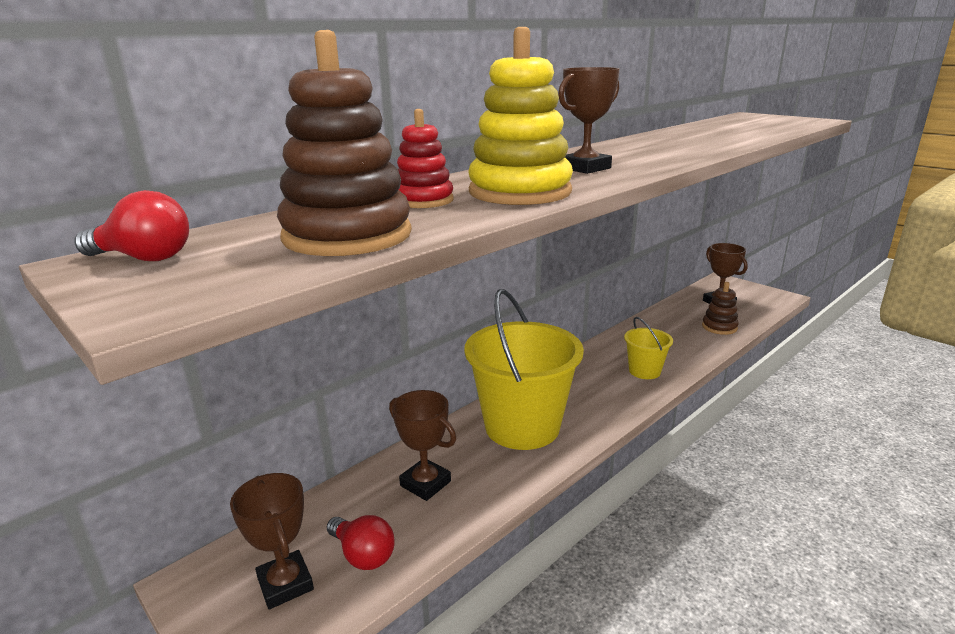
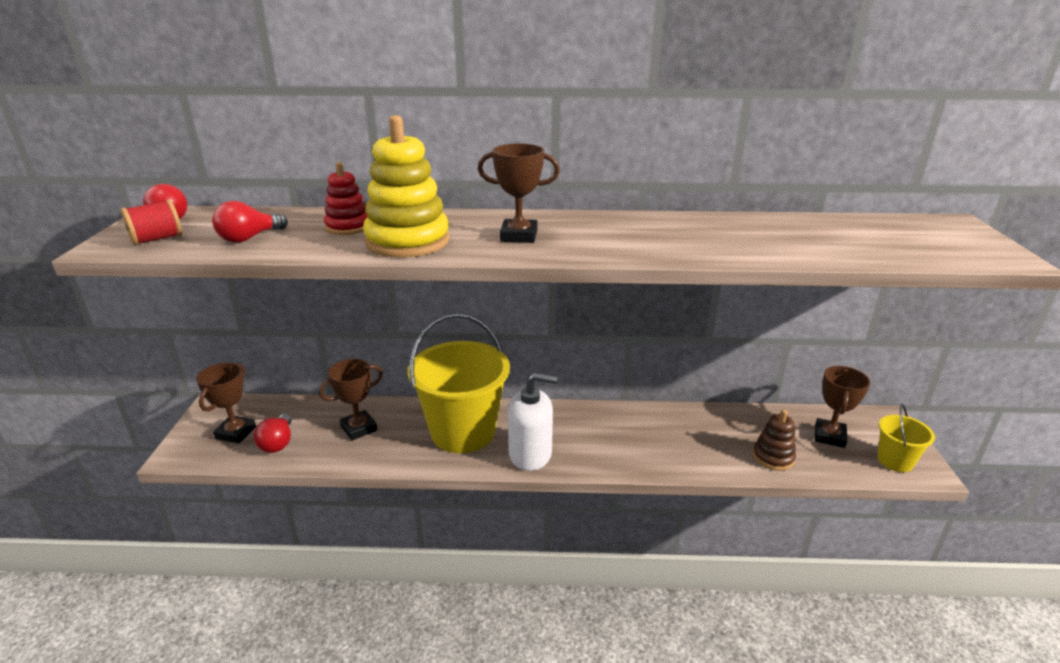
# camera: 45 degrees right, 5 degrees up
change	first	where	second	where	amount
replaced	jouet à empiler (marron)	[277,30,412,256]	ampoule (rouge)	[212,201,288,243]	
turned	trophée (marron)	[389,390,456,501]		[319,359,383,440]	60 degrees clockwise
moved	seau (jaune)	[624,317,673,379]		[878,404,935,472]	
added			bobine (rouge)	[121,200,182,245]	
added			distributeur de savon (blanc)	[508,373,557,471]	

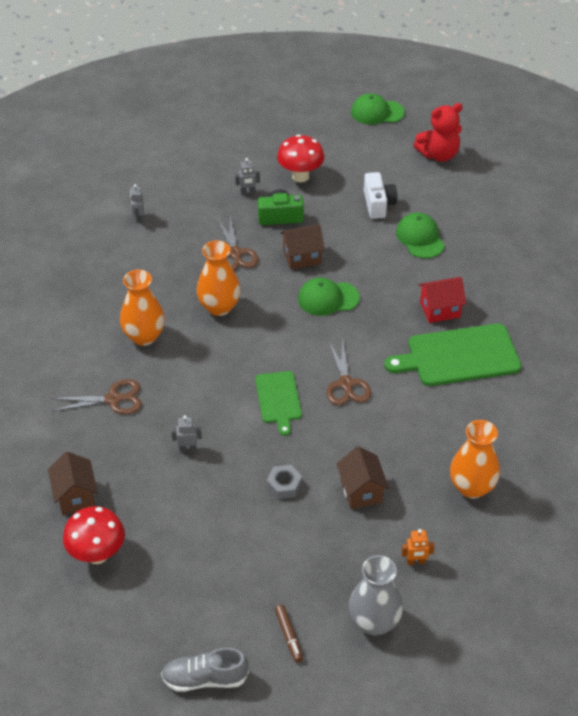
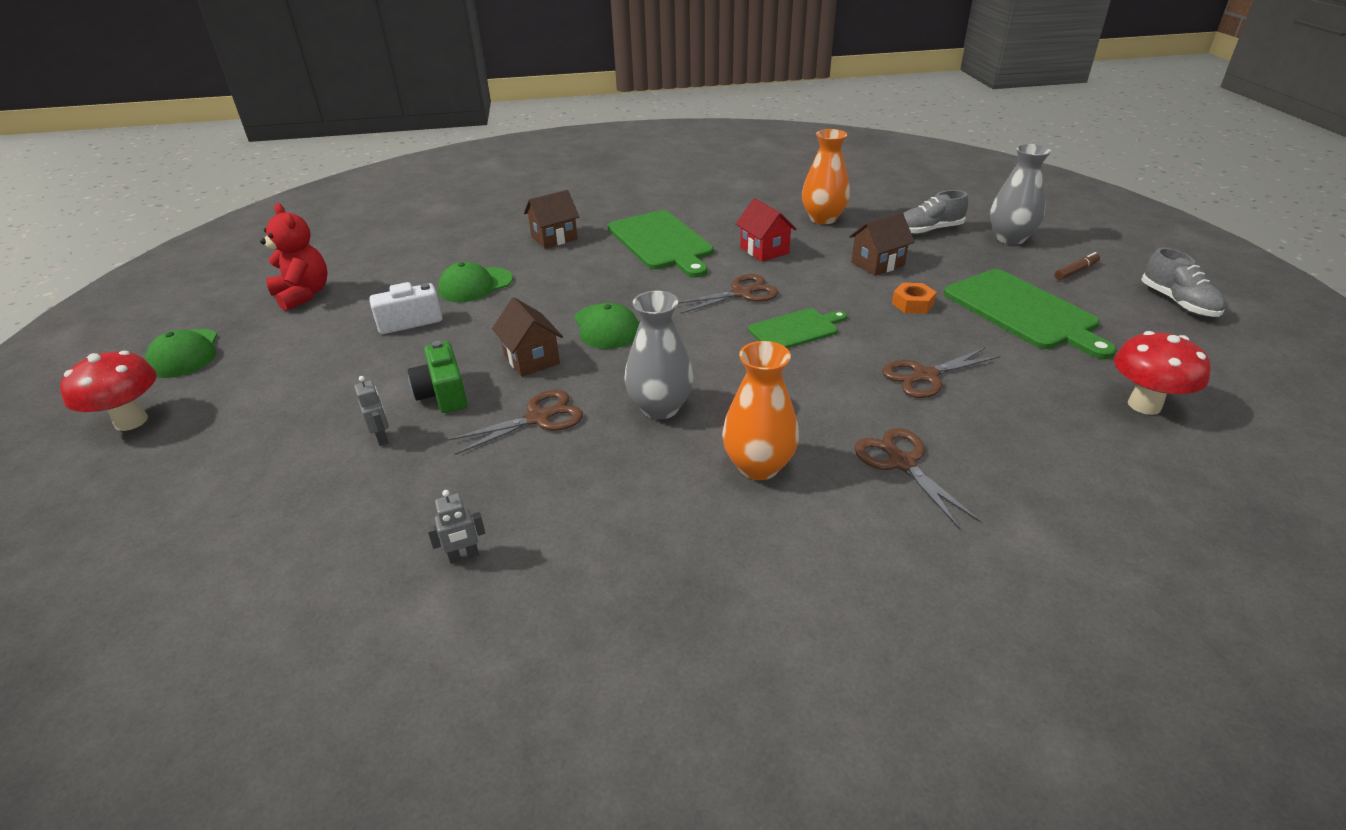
# camera: 105 degrees left, 10 degrees down
change	first	where	second	where	amount
moved	maison (marron)	[48,452,98,515]		[524,190,579,249]	
replaced	robot (gris)	[171,415,202,452]	ciseaux (marron)	[882,348,1000,398]	
recoloured	vase (orange)	[197,240,241,316]	vase (gris)	[624,291,694,420]	
recoloured	écrou (gris)	[267,465,302,499]	écrou (orange)	[892,283,937,314]	
moved	champignon (rouge)	[277,134,325,182]		[60,351,157,431]	
replaced	robot (orange)	[402,529,435,565]	chaussure (gris)	[903,190,968,235]	
moved	maison (rouge)	[418,277,466,323]		[736,198,796,262]	
added			planche à découper (vert)	[944,269,1116,359]	

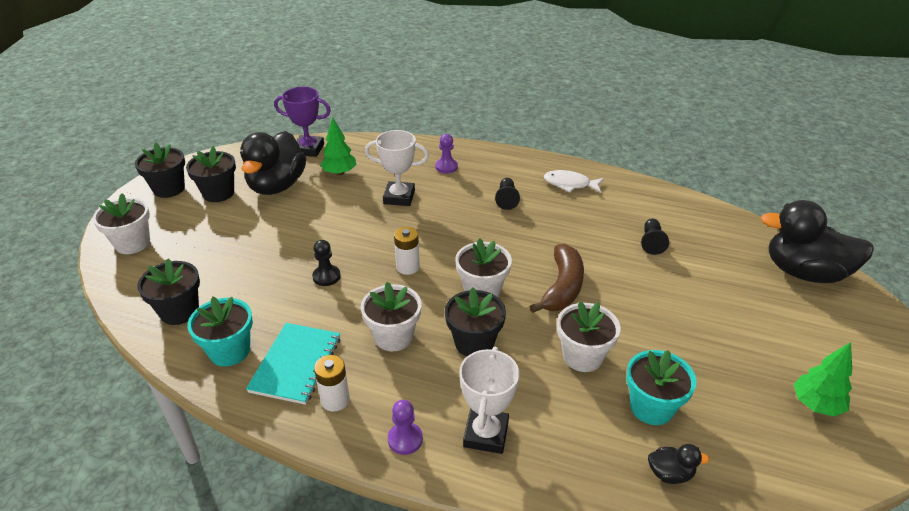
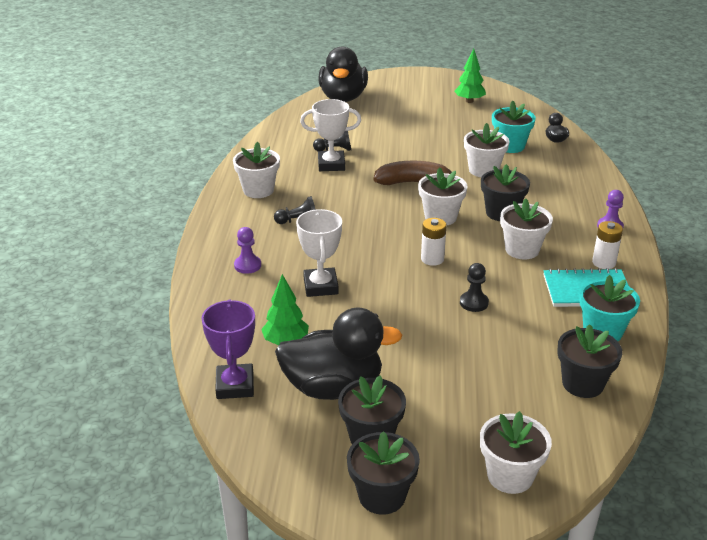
# camera: 105 degrees left, 5 degrees down
change	first	where	second	where	amount
moved	trophée (blanc)	[459,347,519,454]		[300,99,361,171]	
replaced	poisson (blanc)	[544,170,604,193]	pot de fleurs (blanc)	[233,142,280,198]	

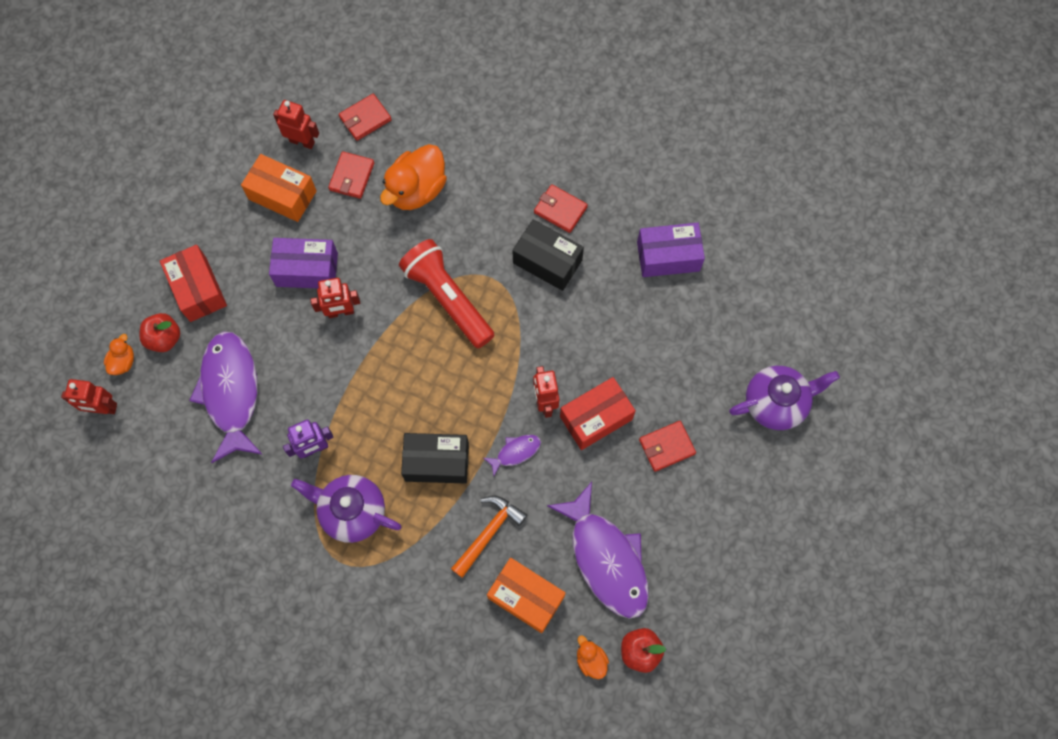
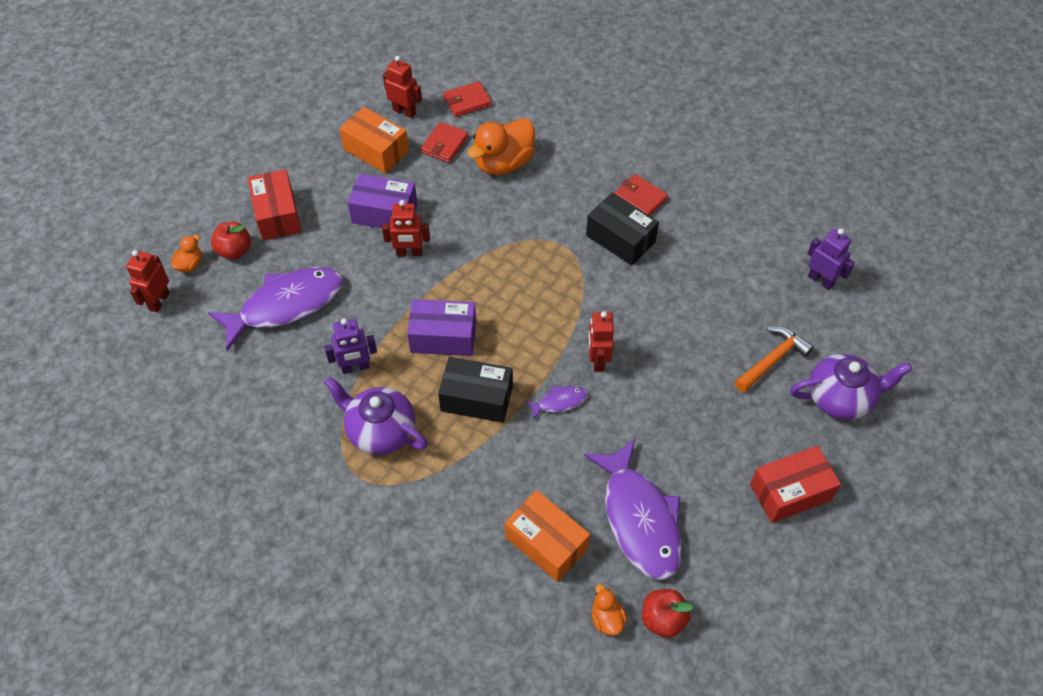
# camera: 10 degrees right, 15 degrees down
change	first	where	second	where	amount
turned	robot (rouge)	[61,379,117,414]		[126,250,170,313]	90 degrees clockwise
turned	poisson (violet)	[189,331,263,463]		[208,267,343,351]	60 degrees clockwise
removed	lampe de poche (rouge)	[399,239,494,348]			
moved	marteau (orange)	[451,496,527,578]		[734,326,814,393]	
moved	boîte (rouge)	[560,377,636,450]		[750,446,841,523]	
moved	boîte (violet)	[637,223,705,277]		[407,299,476,356]	
removed	portefeuille (rouge)	[639,421,696,472]			
added			robot (violet)	[807,229,855,290]	

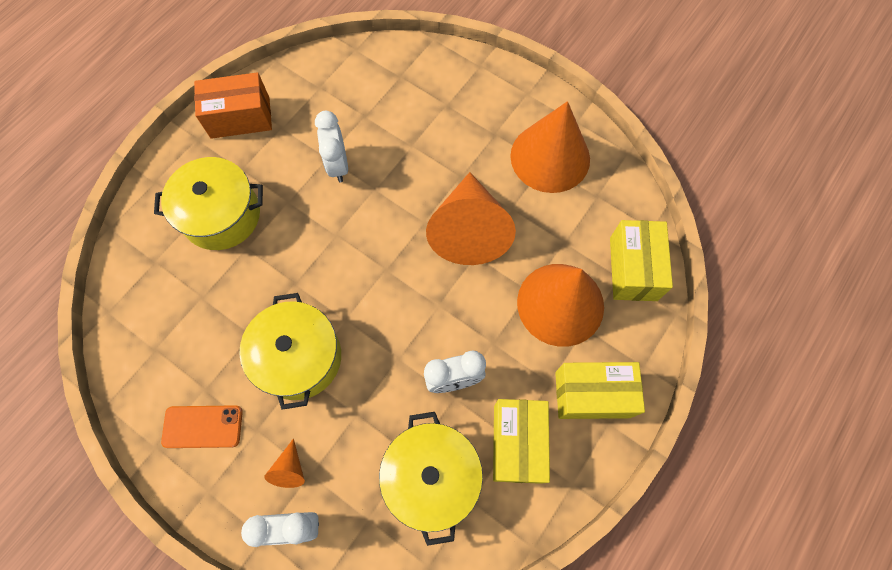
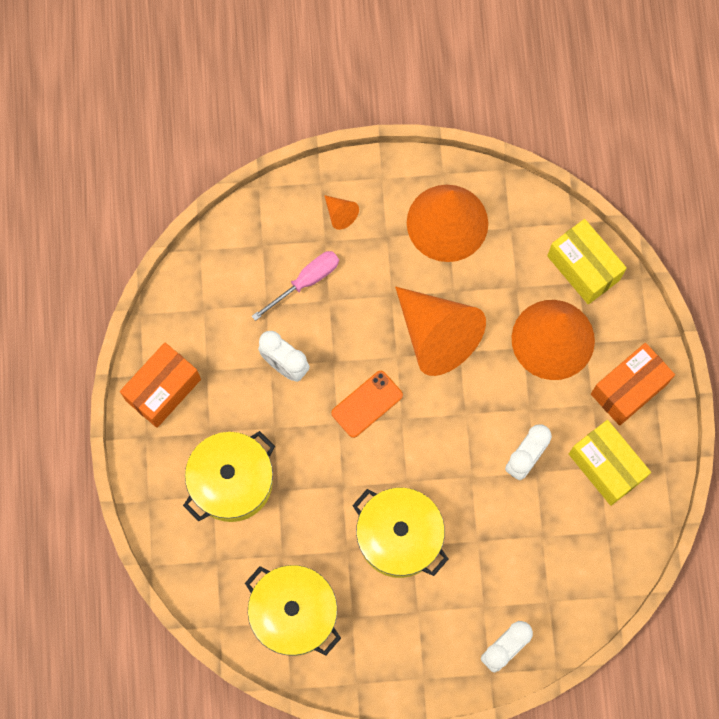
# camera: 40 degrees left, 5 degrees up
change	first	where	second	where	amount
moved	téléphone (orange)	[161,405,243,448]		[331,371,403,438]	
moved	cône (orange)	[264,438,305,488]		[324,195,359,230]	
moved	marmite (jaune)	[379,412,483,546]		[245,565,341,656]	
recoloured	boîte (jaune)	[555,362,645,419]	boîte (orange)	[591,343,675,426]	
added			tournevis (rose)	[252,251,339,321]	

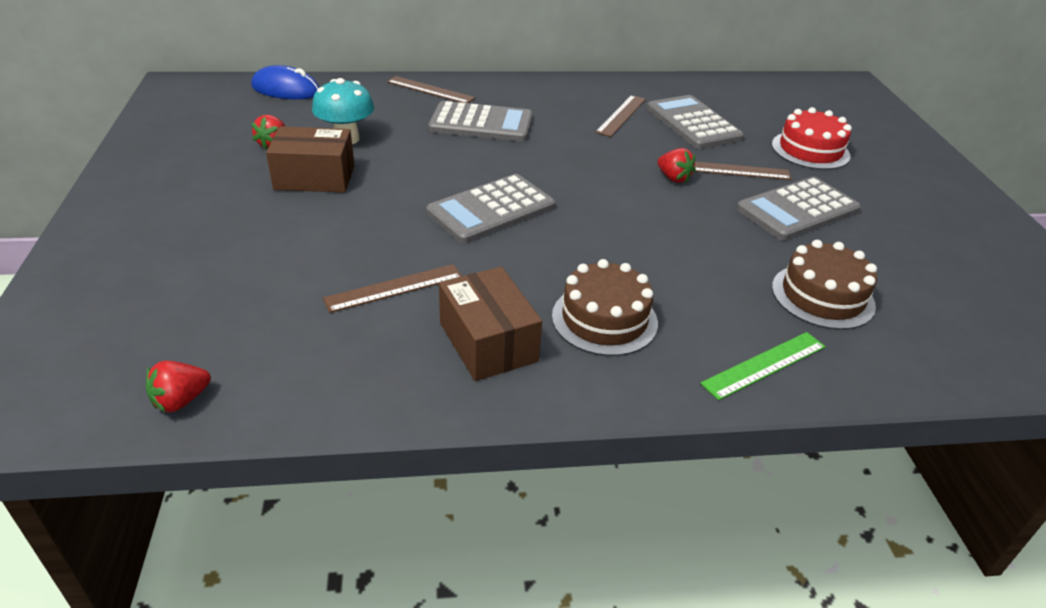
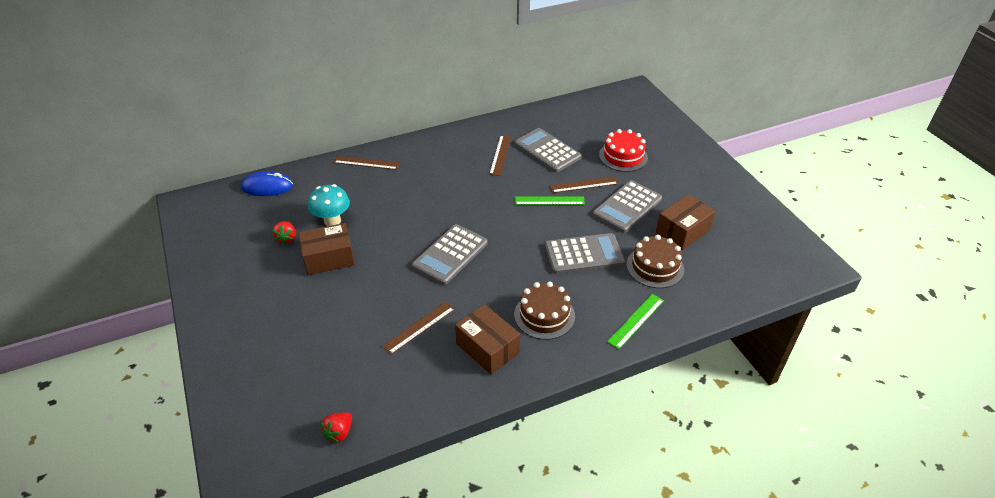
# camera: 15 degrees left, 5 degrees up
change	first	where	second	where	amount
moved	calculatrice (gris)	[428,101,533,142]		[545,233,625,274]	
replaced	fraise (rouge)	[658,148,696,183]	règle (vert)	[515,197,585,205]	
added			boîte (marron)	[656,194,716,250]	

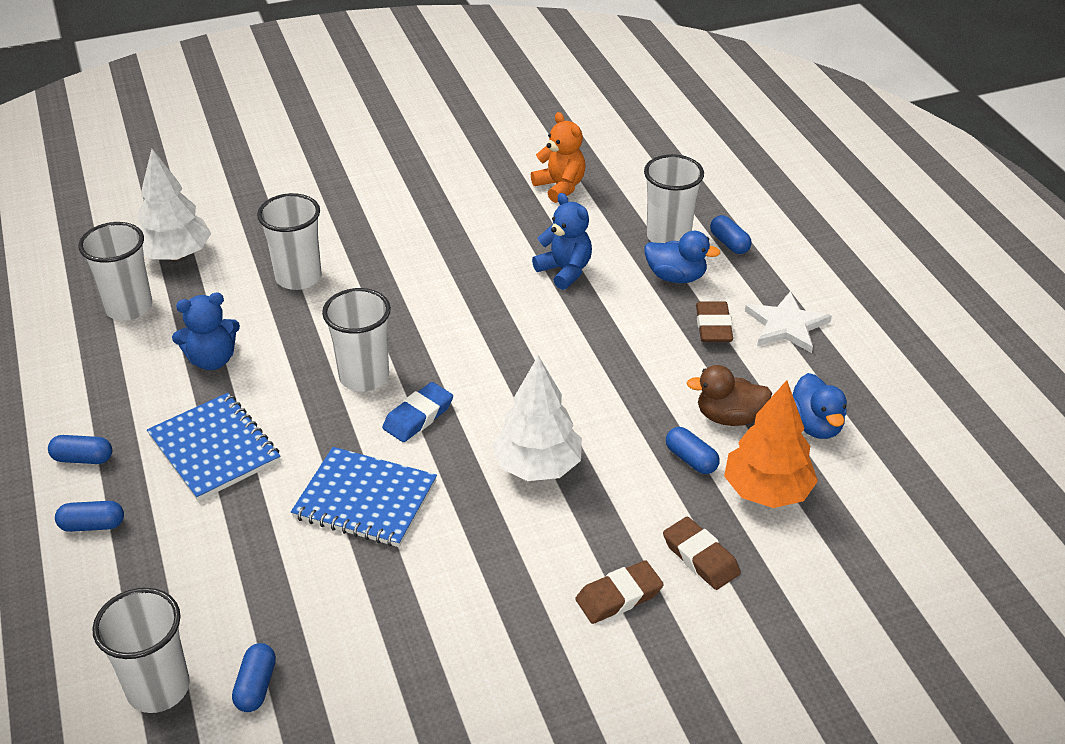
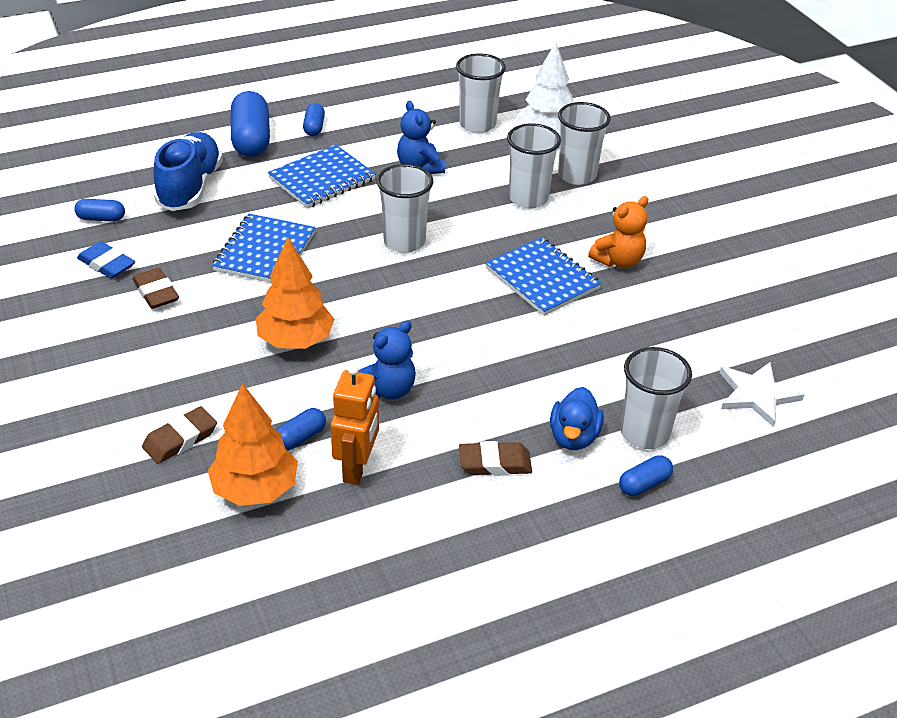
# camera: 85 degrees right, 0 degrees up
change	first	where	second	where	amount
resized	gélule (bleu)	[55,501,124,532]		[231,91,270,157]	x1.95
moved	gobelet (blanc)	[92,588,190,713]		[558,102,611,185]	
moved	gomme (bleu)	[382,382,453,442]		[77,241,135,279]	
recoloured	arbre (blanc)	[492,356,582,481]	arbre (orange)	[256,237,334,349]	
moved	ours en peluche (orange)	[531,112,586,203]		[588,196,649,268]	
moved	ours en peluche (bleu)	[532,193,592,290]		[359,321,416,400]	
moved	gomme (marron)	[575,560,664,624]		[133,268,179,309]	
replaced	canard (marron)	[686,365,772,426]	robot (orange)	[331,365,379,485]	
moved	étoile (blanc)	[745,291,832,353]		[720,362,805,427]	
removed	canard (bleu)	[792,373,847,439]			
added			chaussure (bleu)	[153,132,223,211]	
added			carnet (bleu)	[485,237,602,316]	

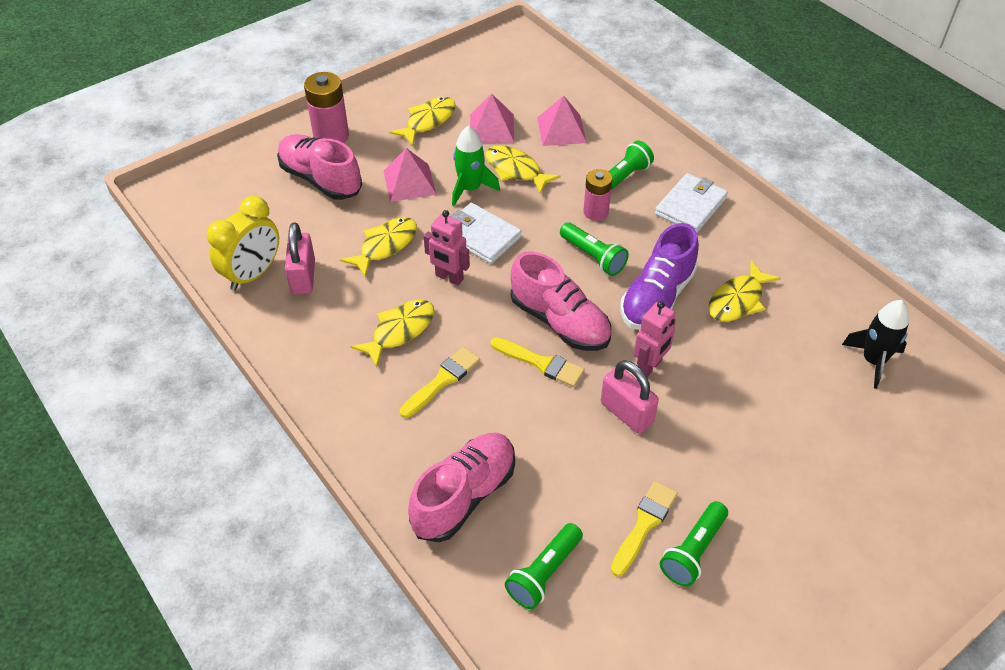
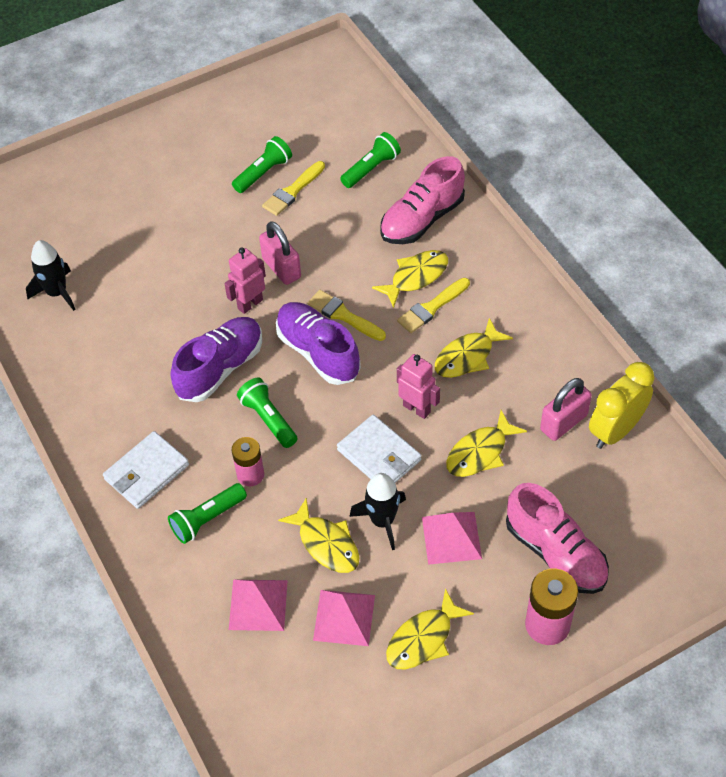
# camera: 170 degrees left, 5 degrees up
change	first	where	second	where	amount
turned	cadenas (rose)	[285,222,315,295]		[540,378,592,441]	45 degrees clockwise
recoloured	fusée (vert)	[452,126,500,206]	fusée (noir)	[349,473,406,550]	
recoloured	chaussure (rose)	[511,251,611,351]	chaussure (violet)	[276,302,361,385]	
moved	poisson (jaune)	[708,261,781,322]		[372,250,448,308]	

